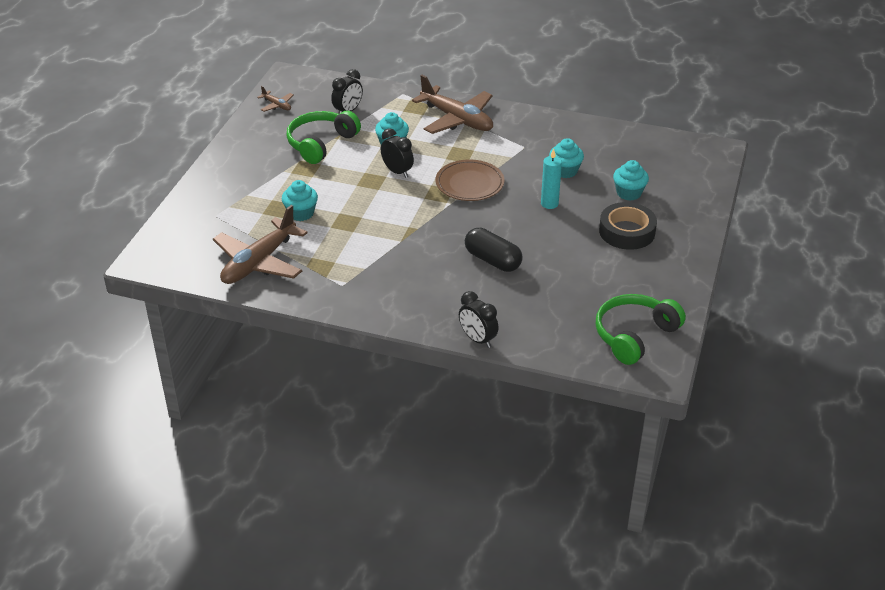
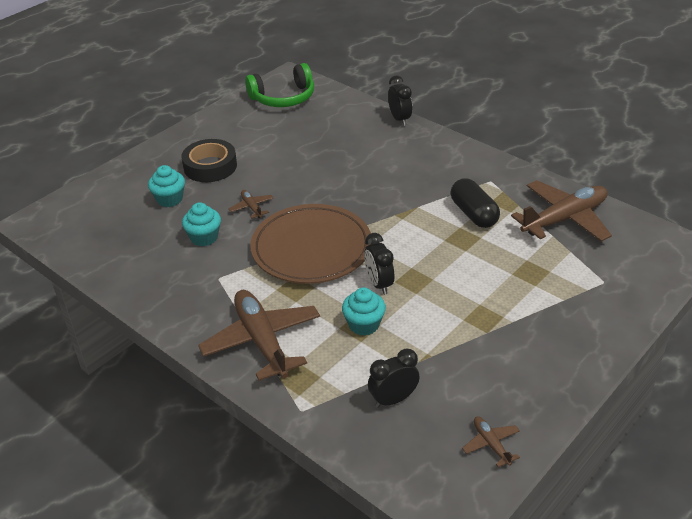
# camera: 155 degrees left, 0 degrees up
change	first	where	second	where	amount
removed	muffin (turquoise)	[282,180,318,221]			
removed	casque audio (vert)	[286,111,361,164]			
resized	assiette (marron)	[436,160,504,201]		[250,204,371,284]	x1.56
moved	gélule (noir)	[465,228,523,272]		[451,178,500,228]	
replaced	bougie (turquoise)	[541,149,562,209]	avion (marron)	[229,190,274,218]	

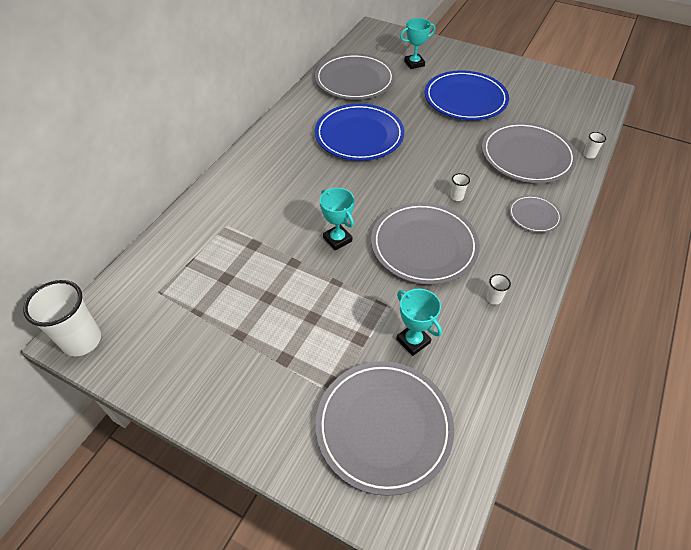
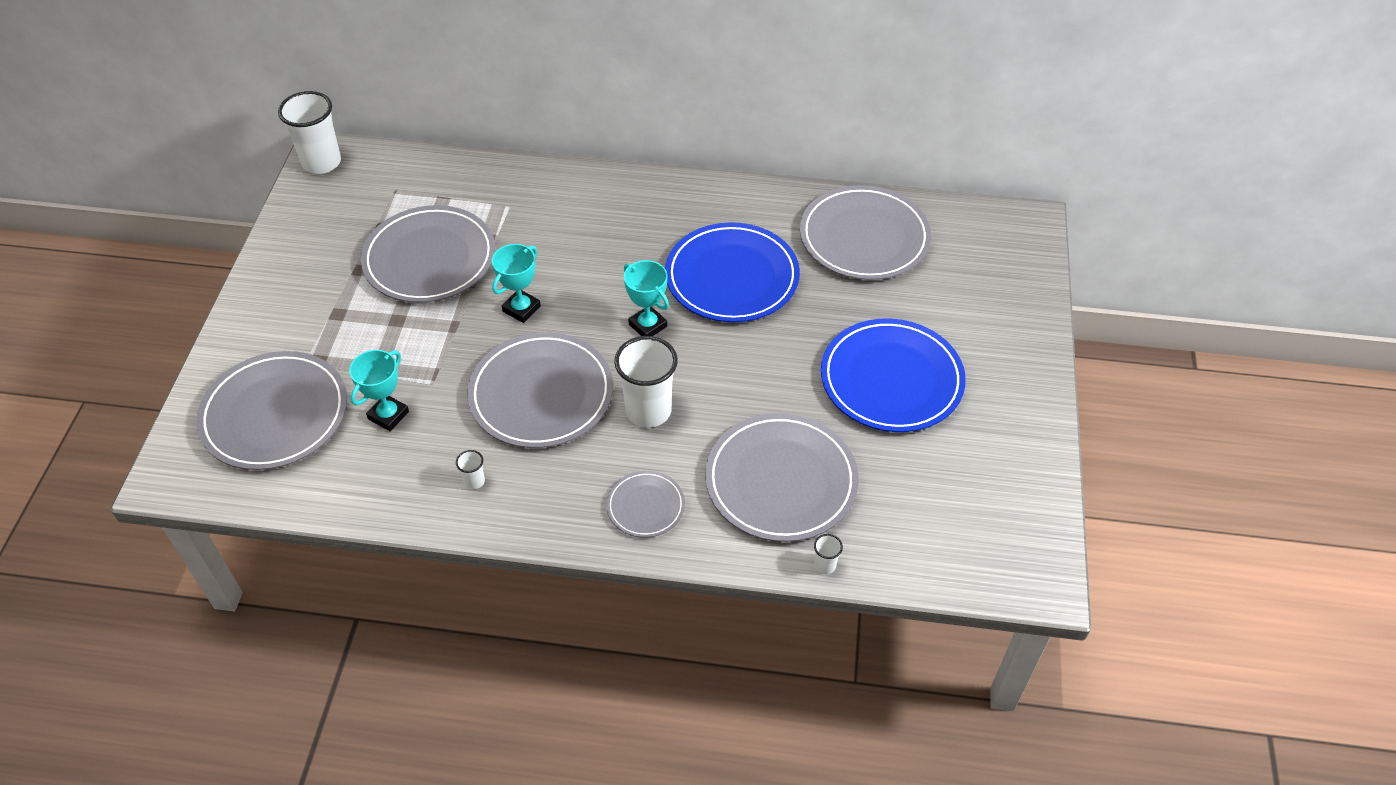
# camera: 70 degrees right, 0 degrees up
change	first	where	second	where	amount
moved	trophée (turquoise)	[400,18,435,69]		[624,260,669,336]	
resized	gobelet (blanc)	[450,173,470,201]		[614,336,678,428]	x2.33
added			assiette (gris)	[361,205,495,303]	

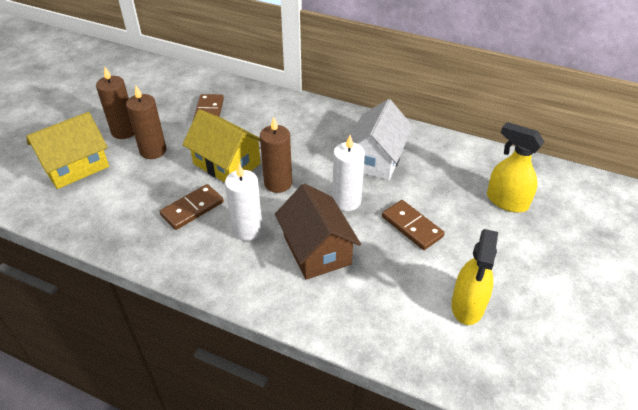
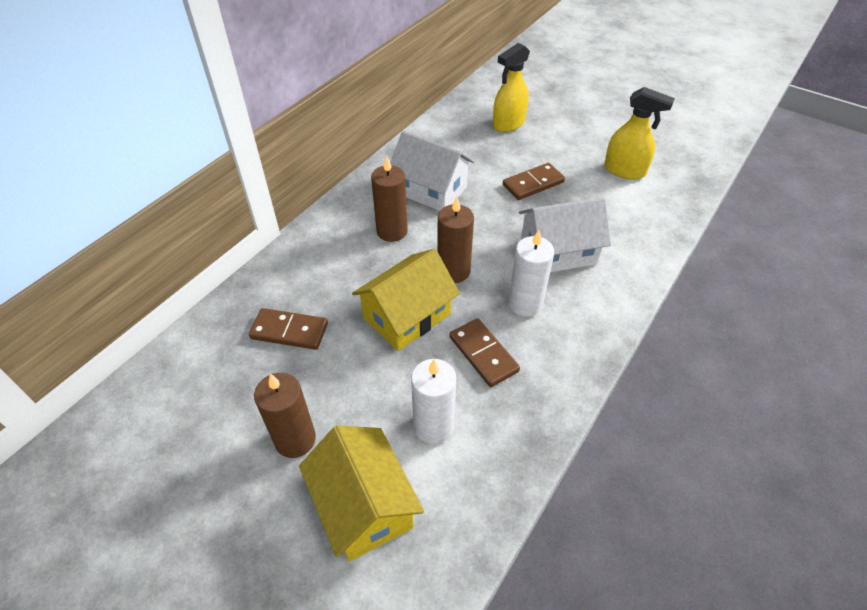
# camera: 80 degrees left, 5 degrees up
change	first	where	second	where	amount
moved	bougie (marron)	[126,86,166,159]		[371,156,408,242]	
recoloured	maison (marron)	[275,183,361,280]	maison (blanc)	[519,197,611,272]	
moved	bougie (blanc)	[332,135,365,211]		[411,359,457,444]	

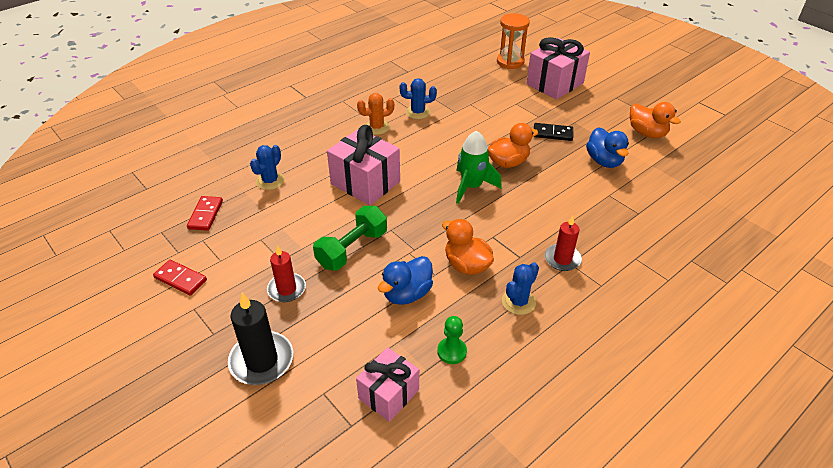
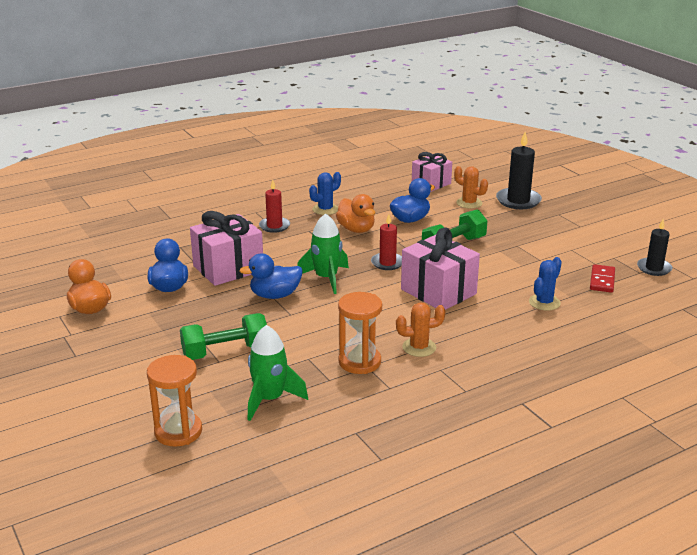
# camera: 170 degrees left, 15 degrees down
change	first	where	second	where	amount
removed	domino (rouge)	[153,260,207,296]			
moved	bougie (rouge)	[267,245,306,302]		[371,214,402,270]	
replaced	cactus (bleu)	[400,78,437,119]	sablier (orange)	[338,292,382,374]	
removed	pion (vert)	[437,316,467,364]			
recoloured	canard (orange)	[488,123,538,168]	canard (bleu)	[240,253,302,299]	
moved	cadeau (rose)	[526,37,590,99]		[190,211,263,286]	
removed	domino (noir)	[534,123,573,141]			
added			haltère (vert)	[180,313,267,360]	
added			fusée (vert)	[248,325,308,421]	
added			cactus (orange)	[454,166,488,209]	
added			bougie (noir)	[637,219,672,276]	

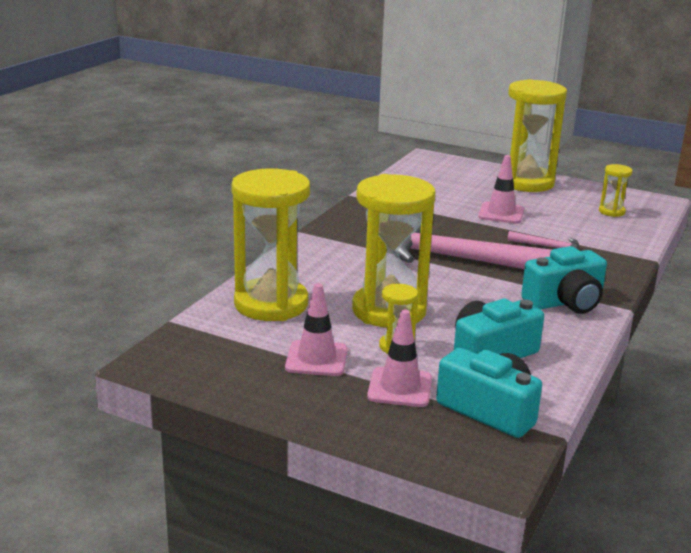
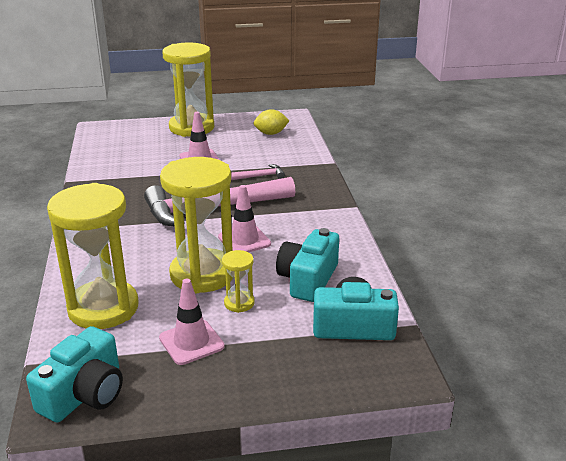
# camera: 35 degrees left, 5 degrees up
change	first	where	second	where	amount
moved	cône de chantier (rose)	[367,309,432,407]		[218,185,271,252]	
moved	appareil photo (turquoise)	[521,246,607,314]		[26,326,123,422]	
replaced	sablier (jaune)	[599,164,632,217]	citron (jaune)	[253,109,289,135]	

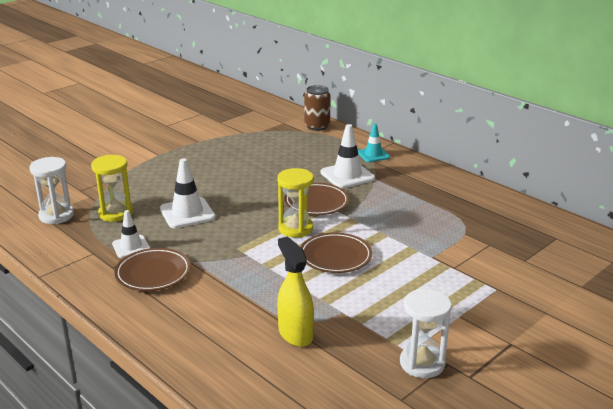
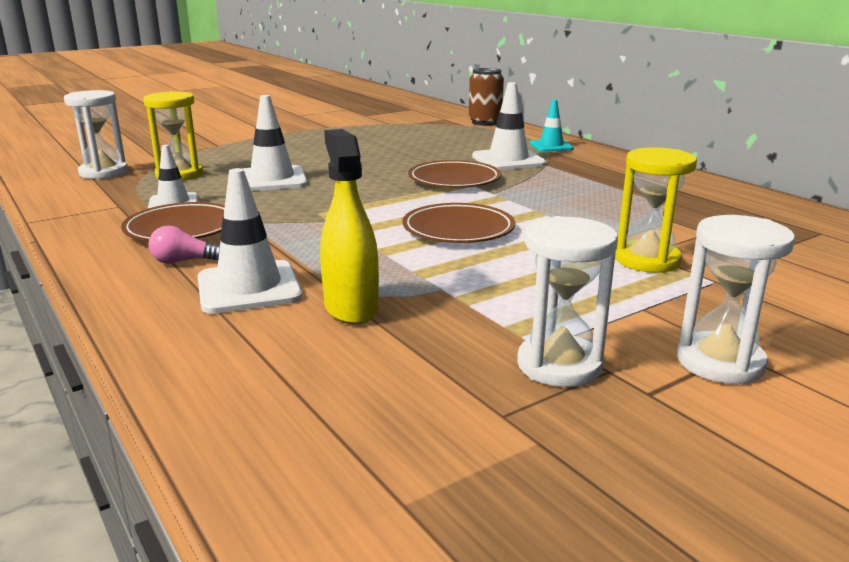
# camera: 10 degrees right, 5 degrees down
change	first	where	second	where	amount
moved	sablier (jaune)	[277,168,314,237]		[615,147,697,273]	
added			ampoule (rose)	[148,226,220,264]	
added			cône de chantier (blanc)	[198,168,302,314]	
added			sablier (blanc)	[677,215,795,385]	

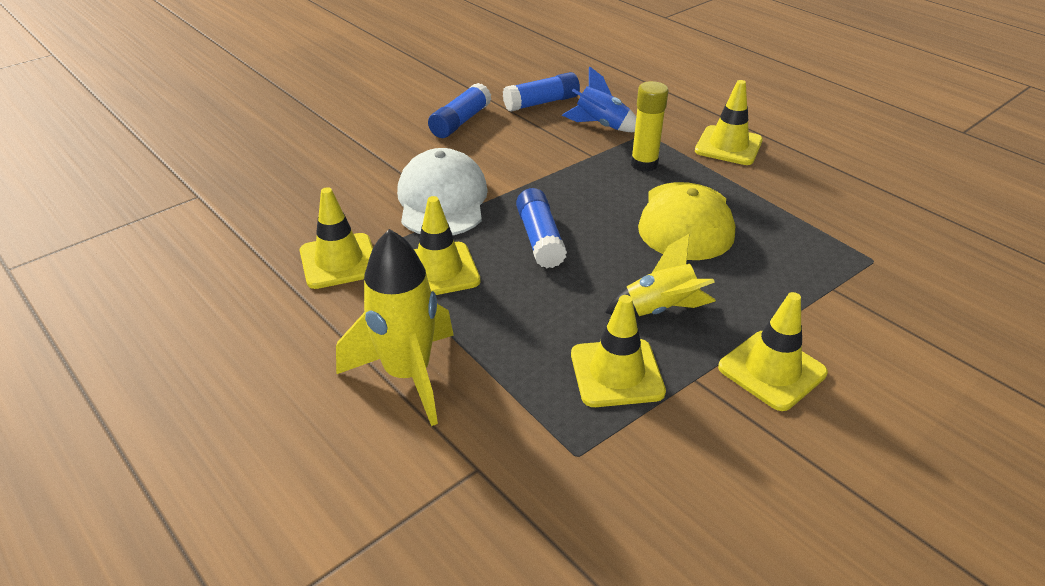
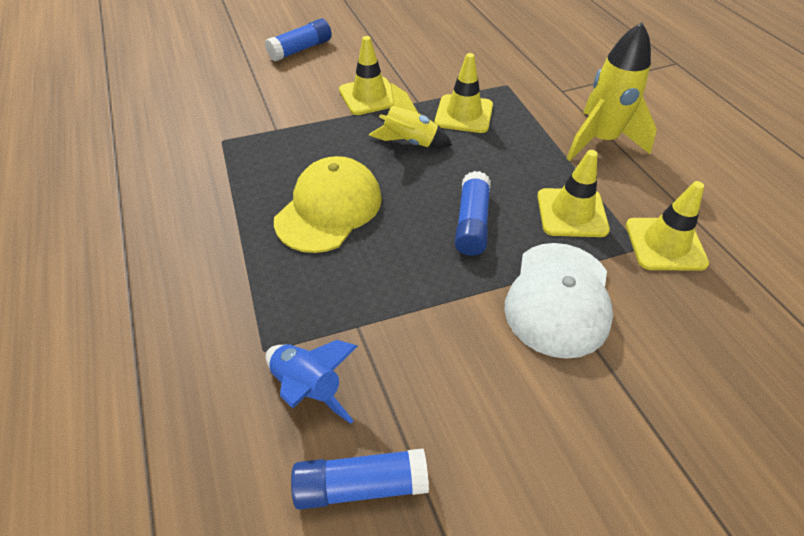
# camera: 160 degrees left, 10 degrees up
change	first	where	second	where	amount
moved	bâton de colle (bleu)	[428,83,491,138]		[265,19,332,62]	
removed	bâton de colle (jaune)	[631,81,669,172]			
removed	cône de chantier (jaune)	[695,80,763,165]			

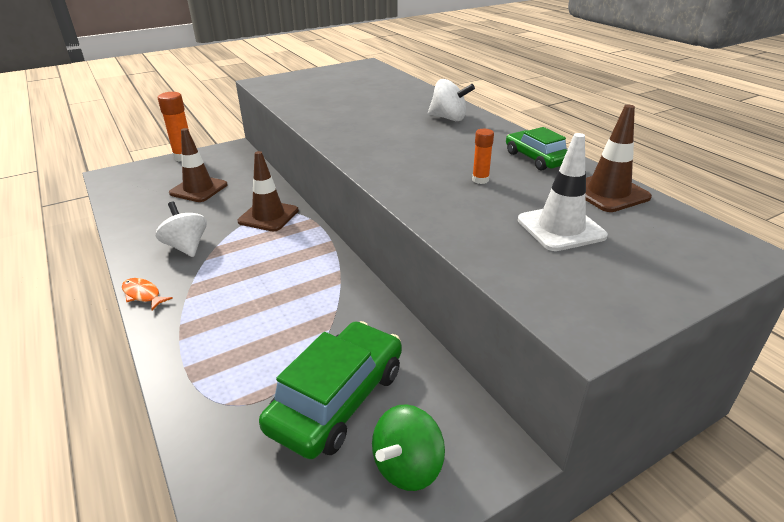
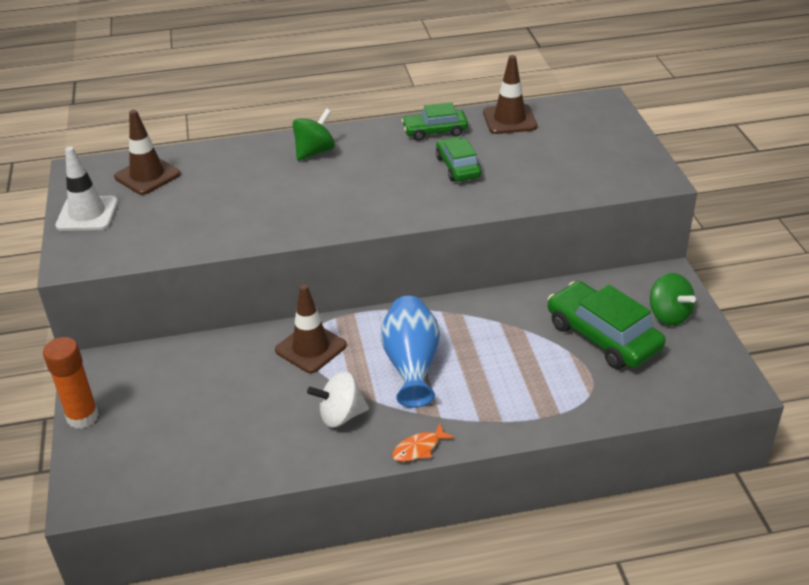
# camera: 70 degrees left, 5 degrees up
change	first	where	second	where	amount
moved	cône de chantier (marron)	[169,128,228,202]		[114,110,181,195]	
recoloured	toupie (blanc)	[428,79,475,121]	toupie (vert)	[292,108,335,161]	
replaced	bâton de colle (orange)	[472,129,494,184]	voiture (vert)	[436,137,482,182]	
moved	cône de chantier (blanc)	[518,133,608,251]		[55,146,118,231]	
added			vase (bleu)	[381,296,440,408]	

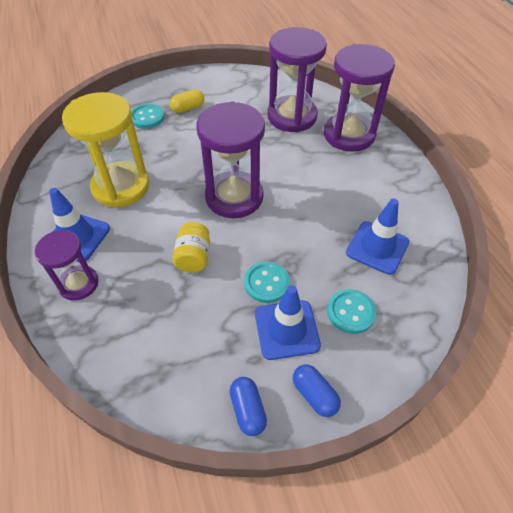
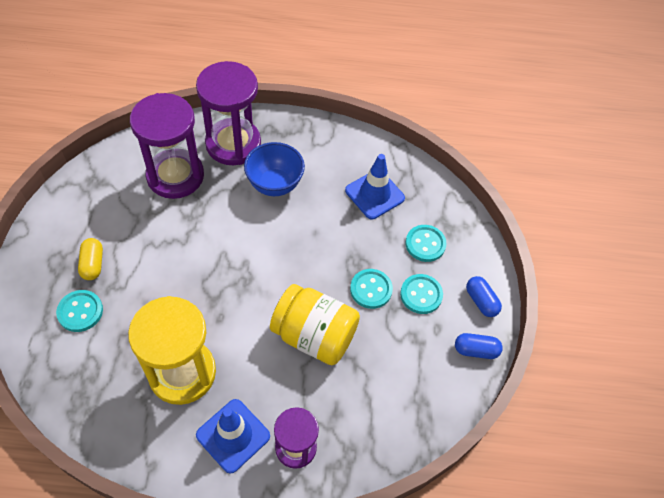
# camera: 70 degrees left, 5 degrees up
change	first	where	second	where	amount
resized	bocal (jaune)	[172,222,210,272]		[270,284,360,365]	x1.77
removed	sablier (violet)	[196,101,265,218]			
replaced	cône de chantier (bleu)	[255,285,321,360]	bouton (turquoise)	[400,274,443,314]	
turned	gélule (bleu)	[293,364,341,417]		[466,276,502,317]	75 degrees clockwise
added			bol (bleu)	[244,142,305,196]	

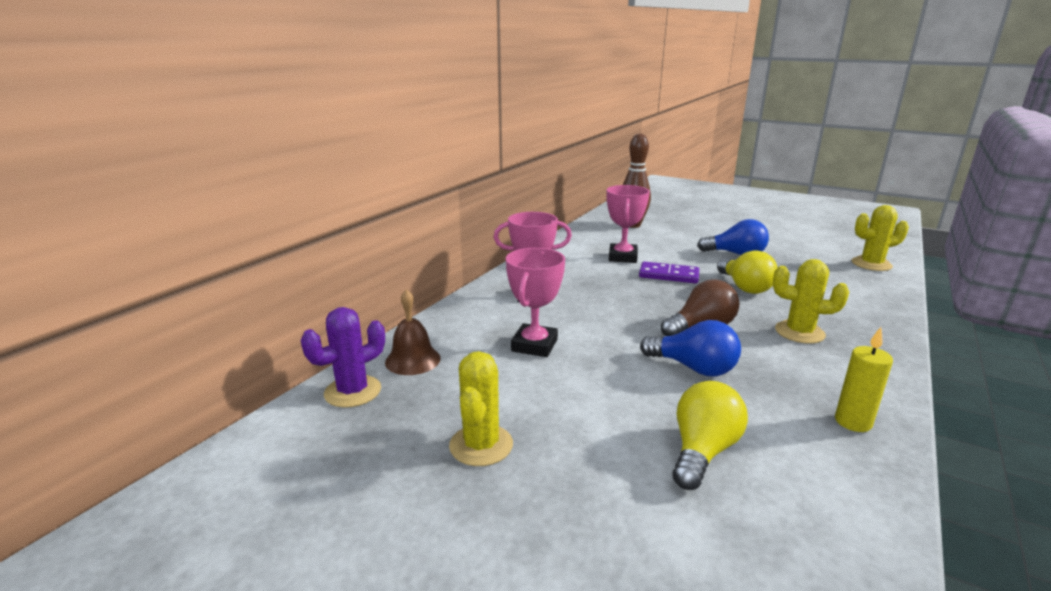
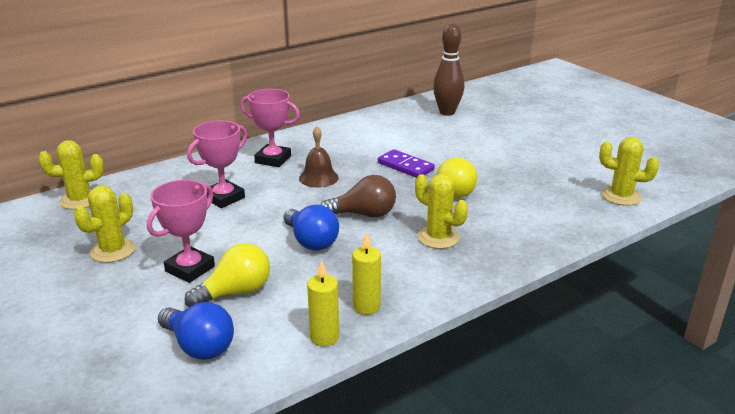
# camera: 25 degrees right, 5 degrees up
change	first	where	second	where	amount
recoloured	cactus (violet)	[301,307,385,408]	cactus (jaune)	[38,140,104,210]	
moved	cloche (marron)	[385,289,441,375]		[299,126,339,188]	
moved	trophée (rose)	[607,185,650,263]		[147,180,215,283]	
moved	ampoule (bleu)	[697,219,769,255]		[158,302,234,360]	
added			bougie (jaune)	[307,261,339,346]	

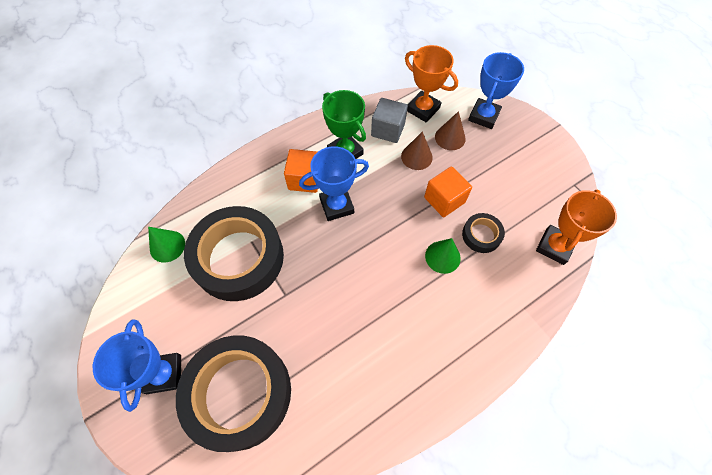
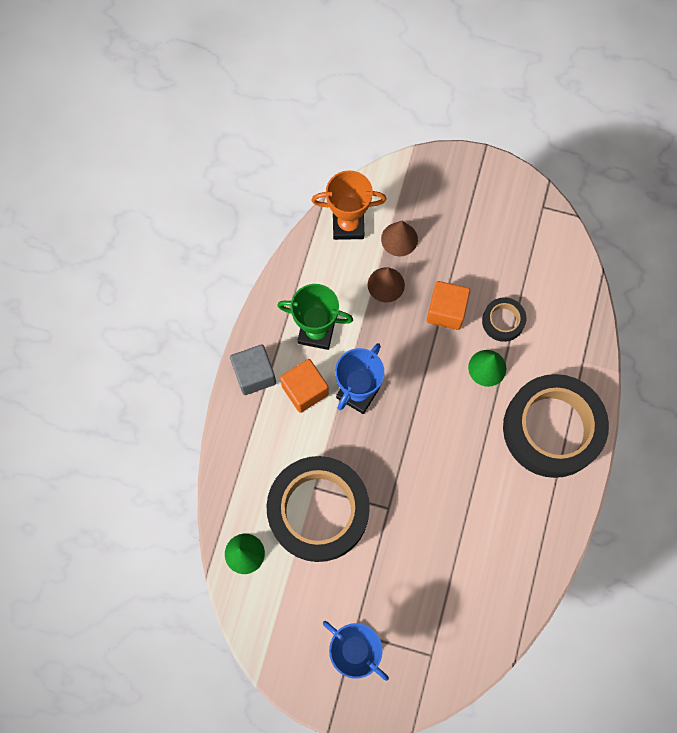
# camera: 40 degrees left, 10 degrees up
change	first	where	second	where	amount
moved	ruban adhésif (noir)	[176,335,291,452]		[503,374,609,478]	
moved	cube (gris)	[371,98,408,143]		[230,344,276,395]	
removed	trophée (bleu)	[468,52,524,129]			
removed	trophée (orange)	[536,190,617,265]			

